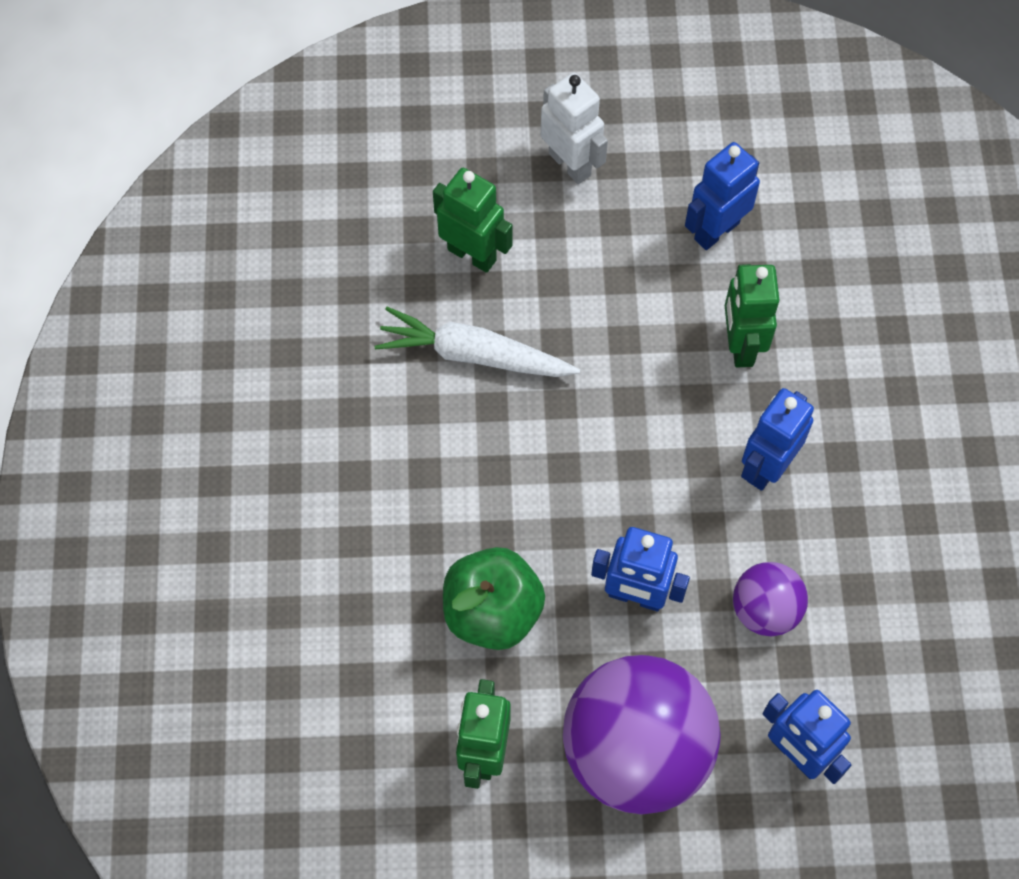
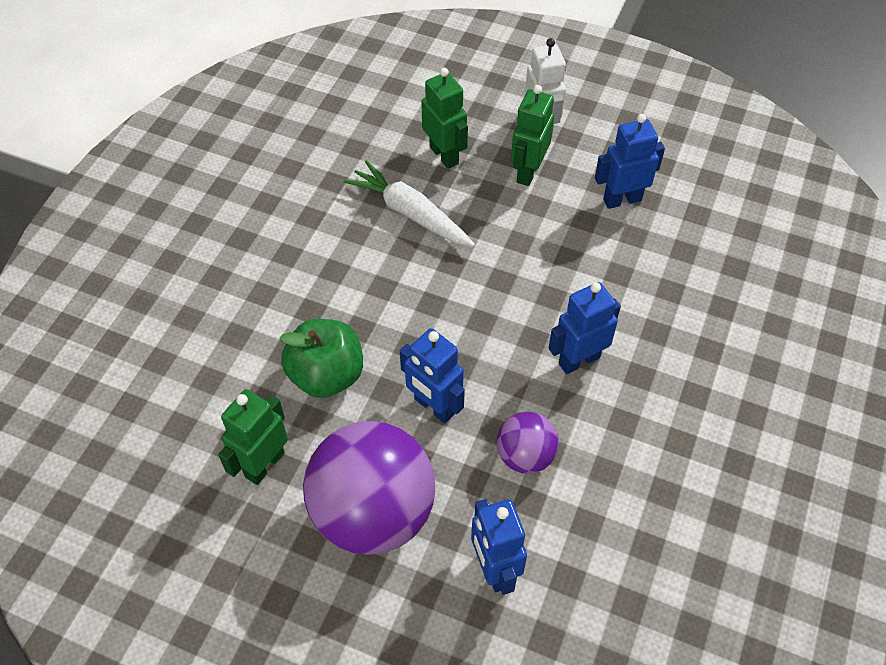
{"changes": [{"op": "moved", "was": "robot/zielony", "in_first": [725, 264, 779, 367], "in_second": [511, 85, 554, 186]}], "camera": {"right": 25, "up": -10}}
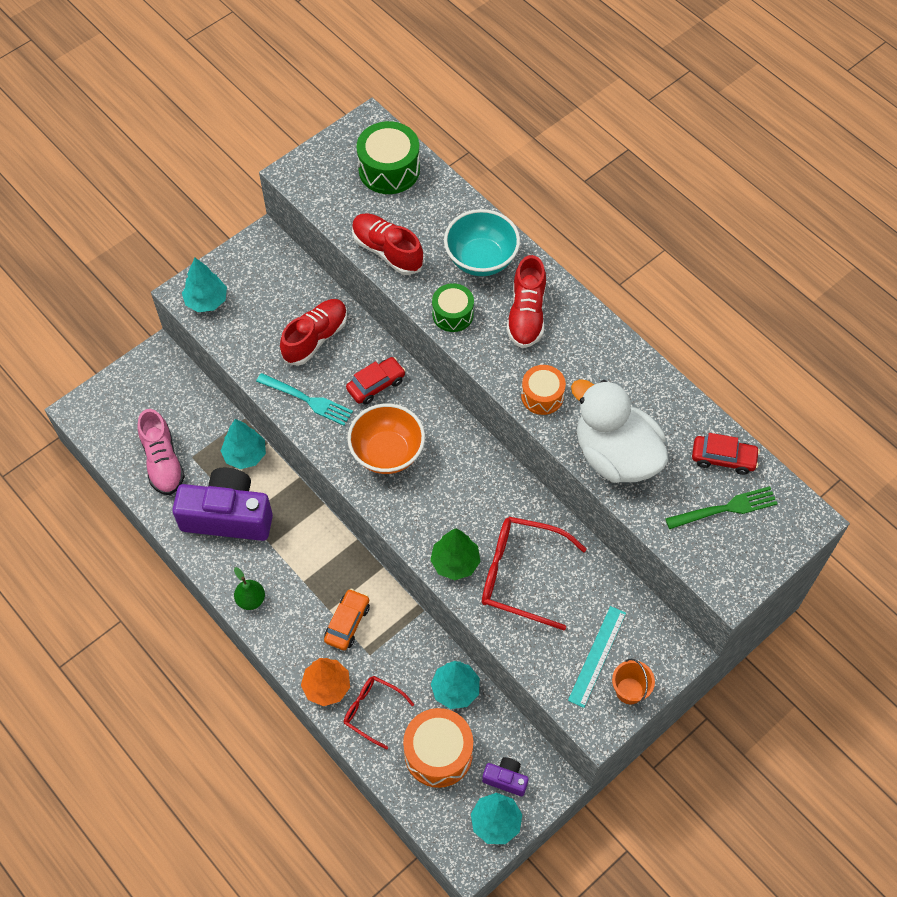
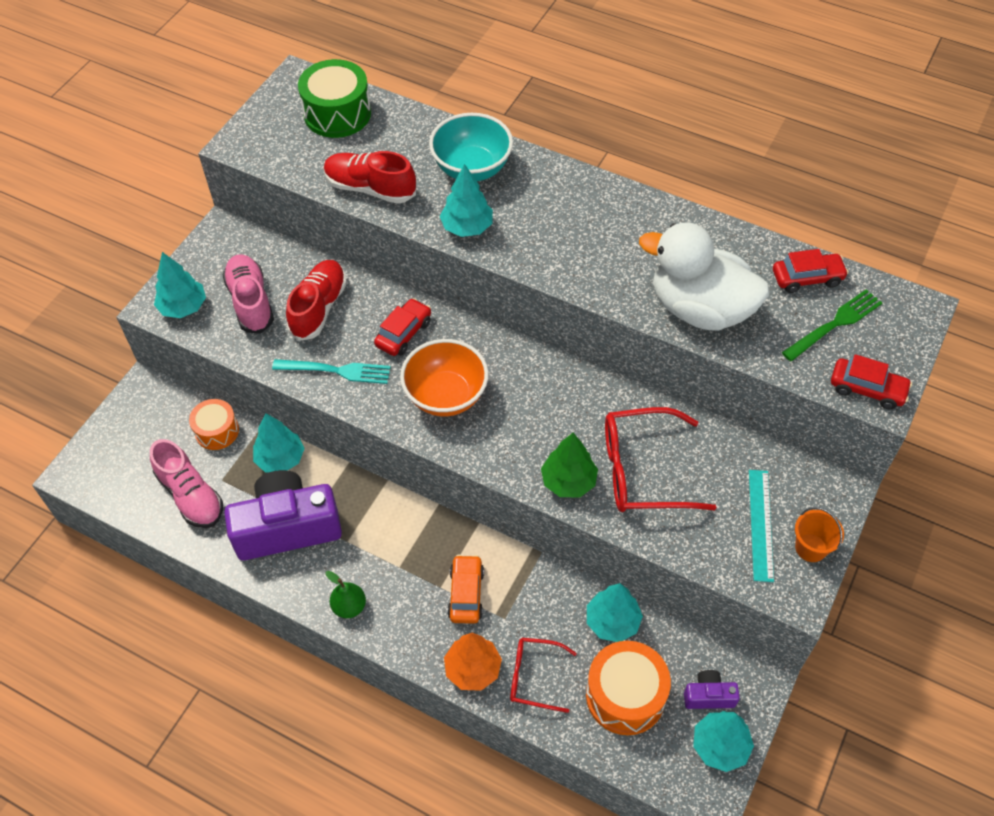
{"changes": [{"op": "replaced", "was": "bęben/zielony", "now": "drzewko/turkusowy", "in_first": [432, 283, 474, 332], "in_second": [440, 164, 493, 237]}, {"op": "removed", "was": "but/czerwony", "in_first": [506, 255, 546, 348]}, {"op": "moved", "was": "bęben/pomarańczowy", "in_first": [521, 365, 566, 415], "in_second": [189, 399, 239, 450]}, {"op": "added", "now": "but/różowy", "in_second": [222, 254, 274, 334]}, {"op": "added", "now": "samochód/czerwony", "in_second": [831, 354, 912, 410]}], "camera": {"right": -20, "up": -5}}
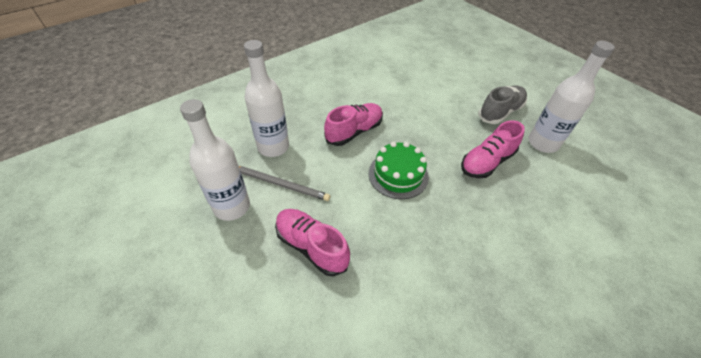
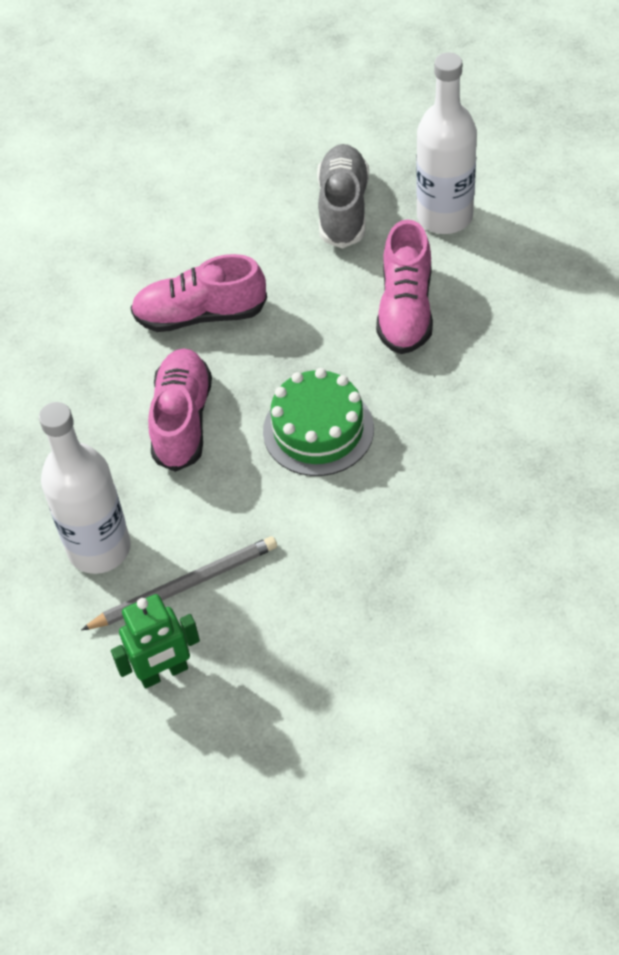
{"changes": [{"op": "replaced", "was": "butelka/biały", "now": "robot/zielony", "in_first": [180, 99, 250, 221], "in_second": [111, 594, 200, 688]}, {"op": "moved", "was": "but/różowy", "in_first": [275, 209, 350, 276], "in_second": [131, 254, 267, 332]}], "camera": {"right": -40, "up": 5}}
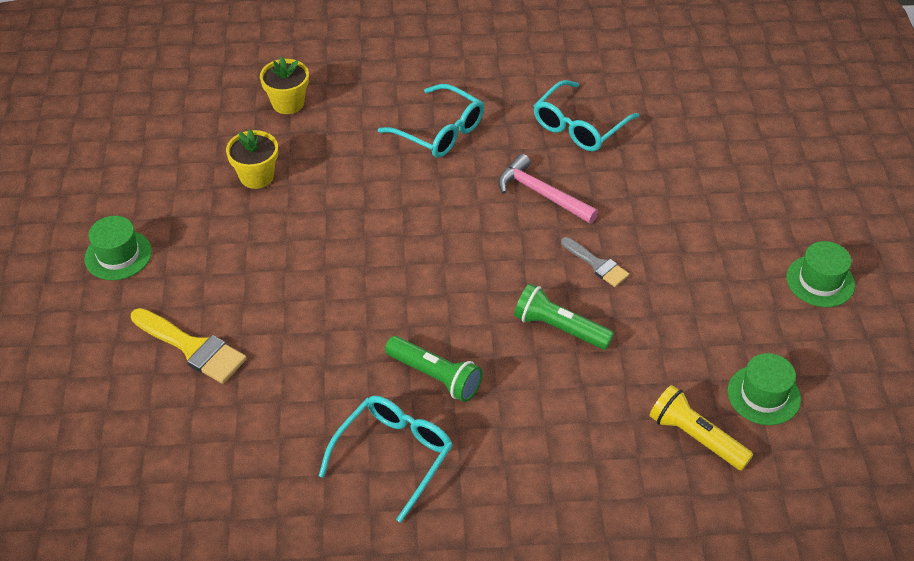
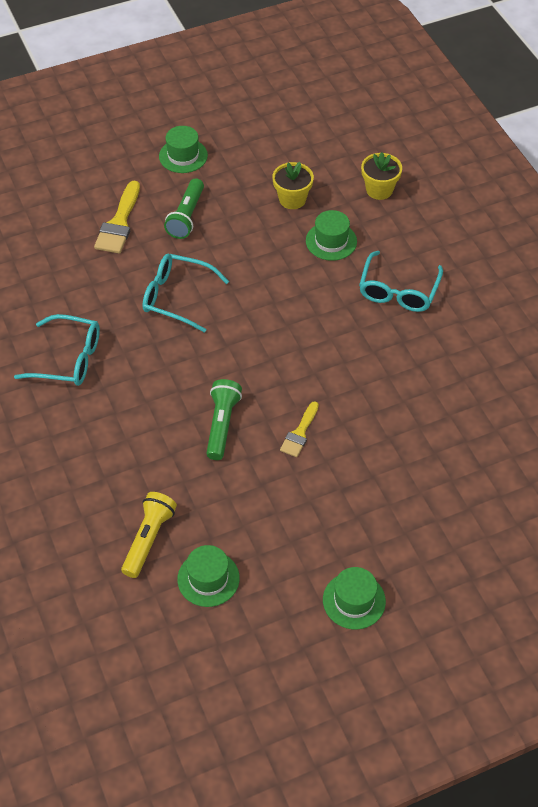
{"changes": [{"op": "moved", "was": "latarka/zielony", "in_first": [385, 336, 483, 402], "in_second": [164, 178, 204, 239]}, {"op": "removed", "was": "młotek/różowy", "in_first": [498, 154, 598, 224]}, {"op": "moved", "was": "okulary/turkusowy", "in_first": [533, 80, 639, 151], "in_second": [142, 254, 229, 333]}, {"op": "recoloured", "was": "pędzel/szary", "now": "pędzel/żółty", "in_first": [561, 237, 629, 287], "in_second": [280, 401, 319, 457]}, {"op": "added", "now": "kapelusz/zielony", "in_second": [306, 210, 357, 261]}], "camera": {"right": 70, "up": 5}}
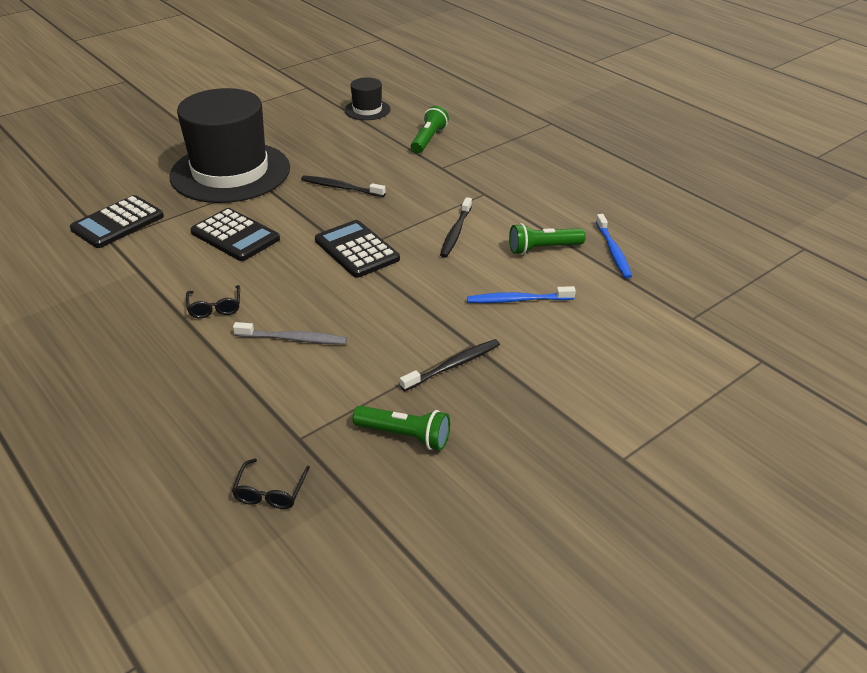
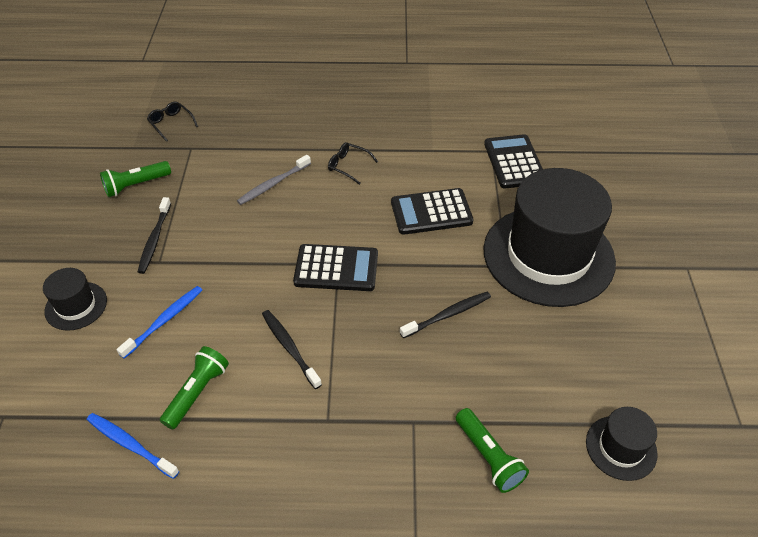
{"changes": [{"op": "added", "now": "kapelusz/czarny", "in_second": [43, 268, 107, 331]}], "camera": {"right": 130, "up": 10}}
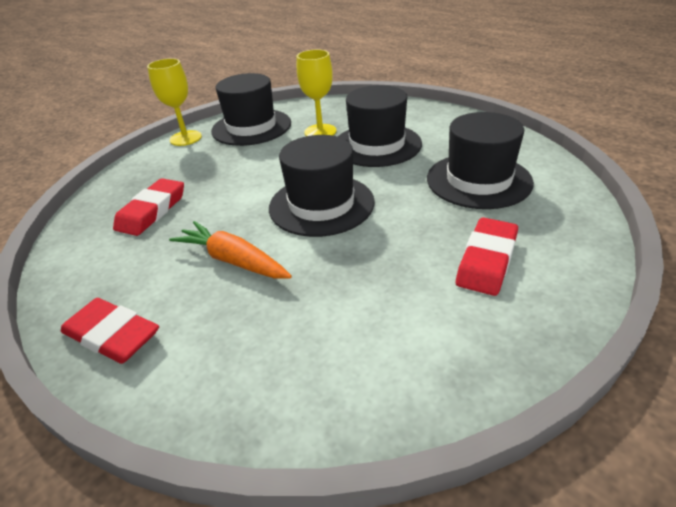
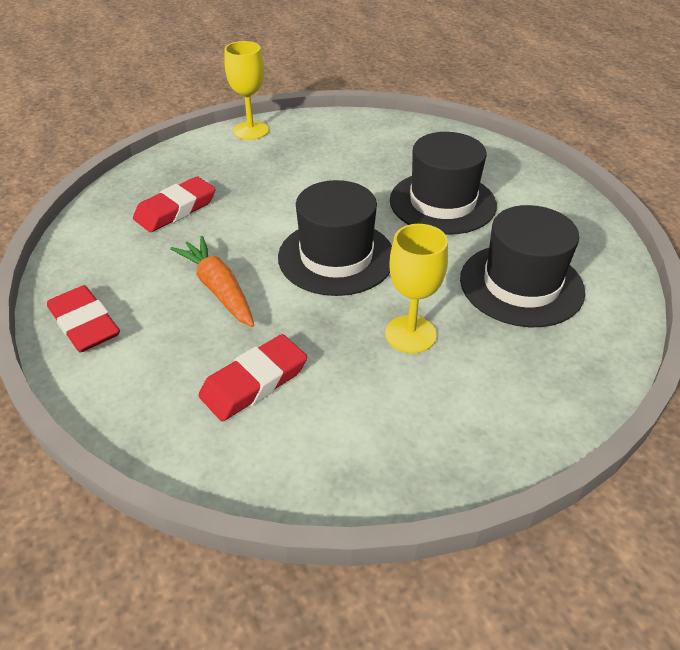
{"changes": [{"op": "removed", "was": "kapelusz/czarny", "in_first": [211, 73, 291, 146]}, {"op": "moved", "was": "kielich/żółty", "in_first": [297, 49, 337, 136], "in_second": [385, 224, 448, 353]}, {"op": "moved", "was": "gumka do mazania/czerwony", "in_first": [456, 217, 518, 296], "in_second": [198, 334, 307, 421]}], "camera": {"right": 20, "up": 5}}
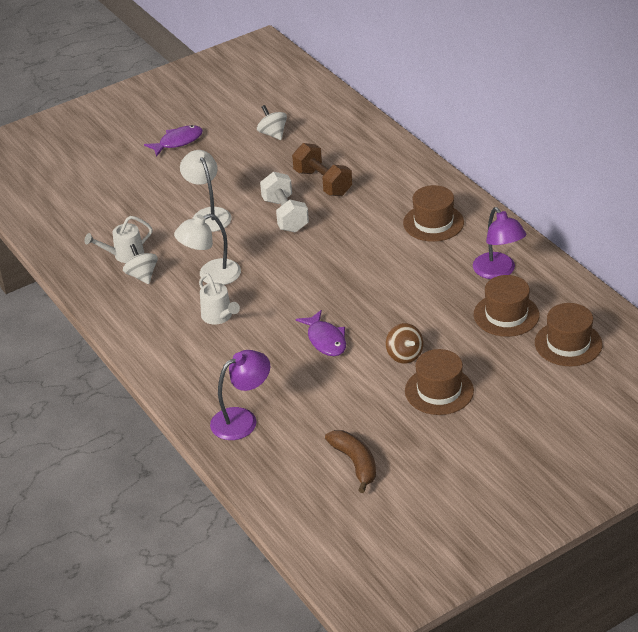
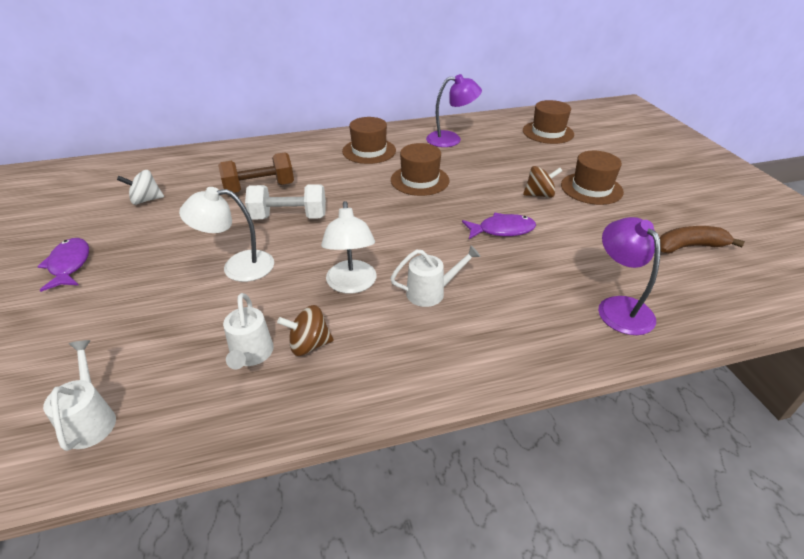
{"changes": [{"op": "recoloured", "was": "bączek/biały", "now": "bączek/brązowy", "in_first": [123, 244, 158, 284], "in_second": [277, 305, 334, 356]}, {"op": "moved", "was": "kapelusz/brązowy", "in_first": [474, 275, 539, 337], "in_second": [391, 143, 449, 196]}, {"op": "added", "now": "konewka/biały", "in_second": [43, 340, 116, 451]}], "camera": {"right": -75, "up": 0}}
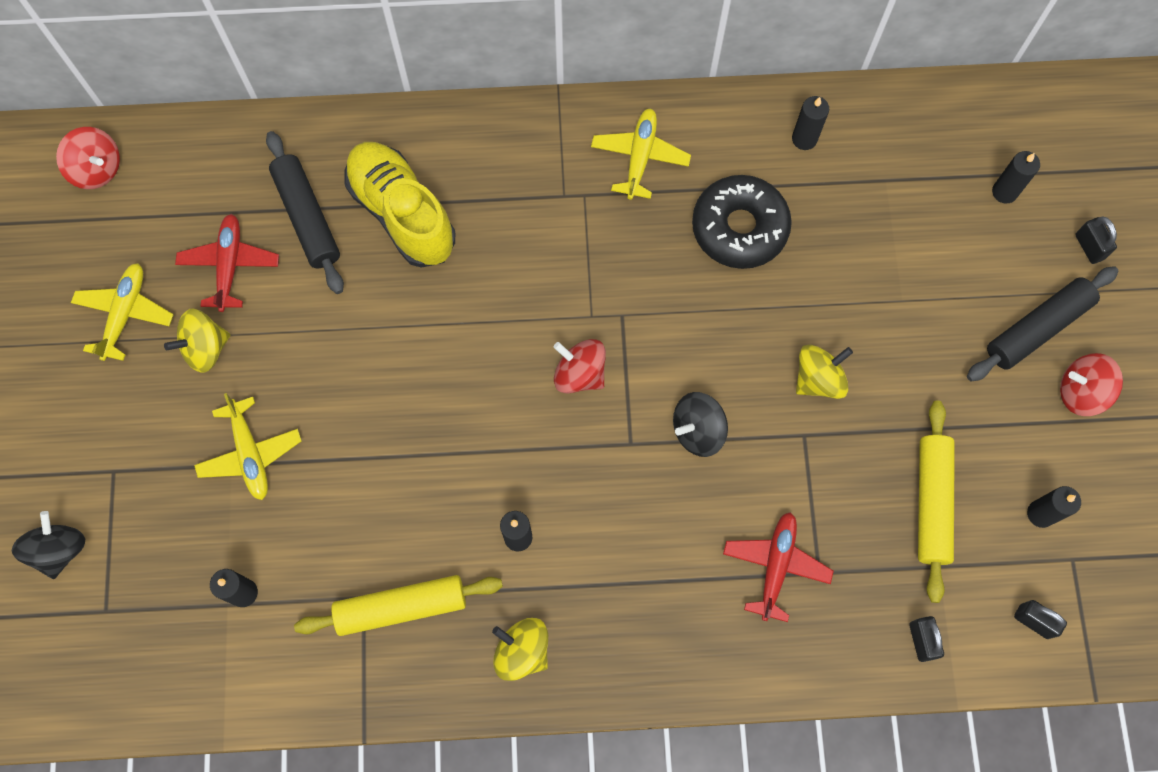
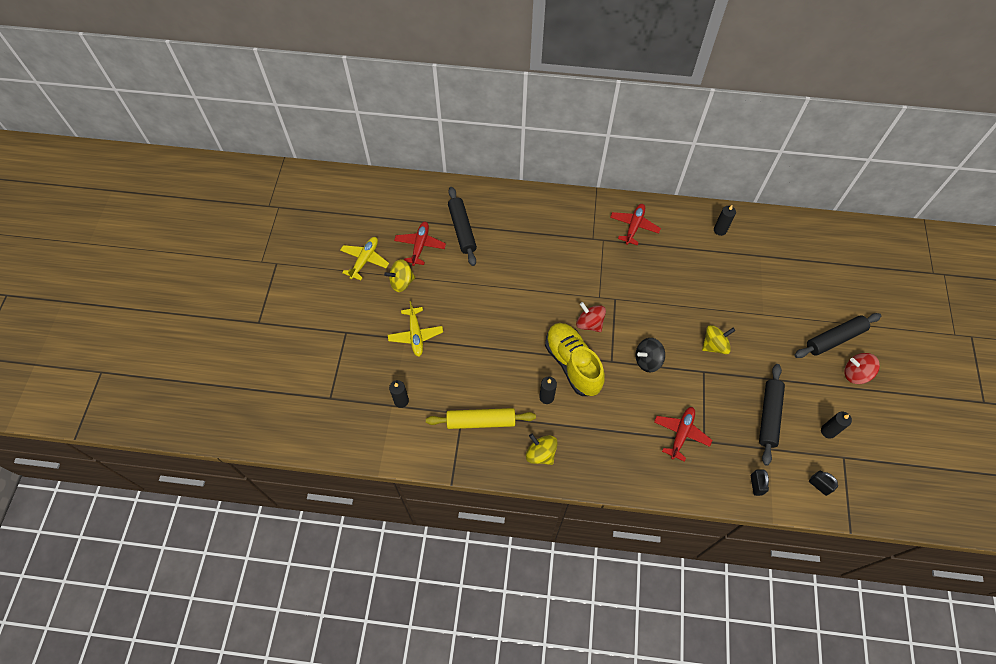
{"changes": [{"op": "removed", "was": "bączek/czarny", "in_first": [12, 511, 85, 579]}, {"op": "removed", "was": "bączek/czerwony", "in_first": [56, 127, 120, 189]}, {"op": "moved", "was": "but/żółty", "in_first": [345, 142, 455, 267], "in_second": [545, 323, 605, 396]}, {"op": "recoloured", "was": "samolot/żółty", "now": "samolot/czerwony", "in_first": [591, 108, 691, 200], "in_second": [610, 204, 661, 246]}, {"op": "removed", "was": "donut/czarny", "in_first": [692, 175, 792, 269]}, {"op": "recoloured", "was": "wałek do ciasta/żółty", "now": "wałek do ciasta/czarny", "in_first": [918, 401, 955, 603], "in_second": [759, 364, 785, 466]}, {"op": "removed", "was": "świeca/czarny", "in_first": [992, 151, 1040, 204]}, {"op": "removed", "was": "kłódka/czarny", "in_first": [1075, 216, 1117, 264]}], "camera": {"right": 10, "up": -10}}
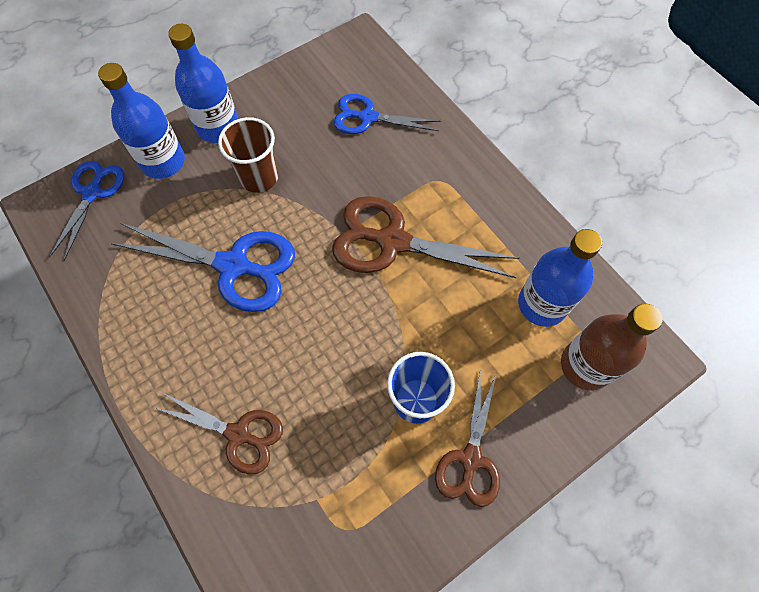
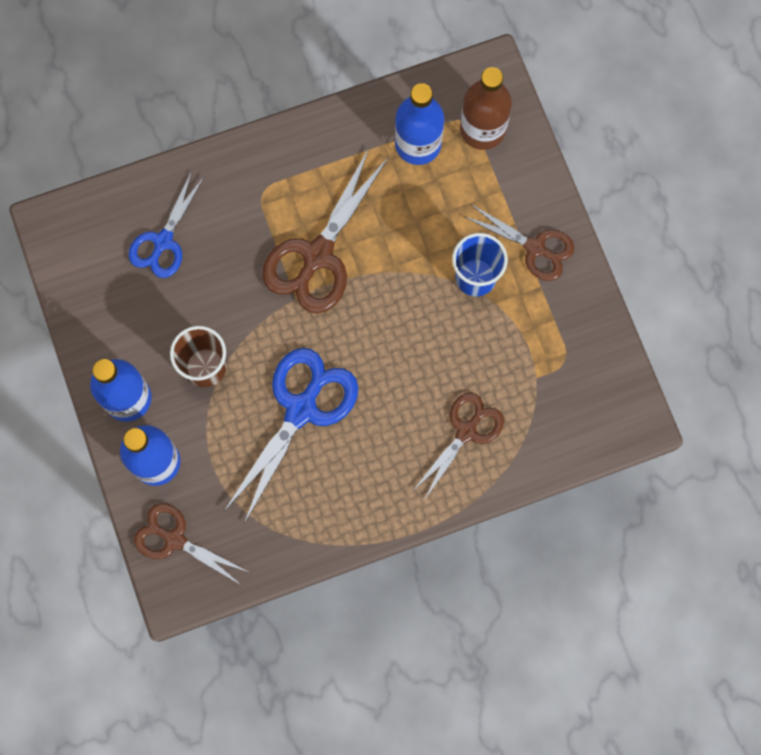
{"changes": [{"op": "recoloured", "was": "nożyczki/niebieski", "now": "nożyczki/brązowy", "in_first": [49, 161, 124, 261], "in_second": [134, 503, 248, 585]}], "camera": {"right": -75, "up": 10}}
